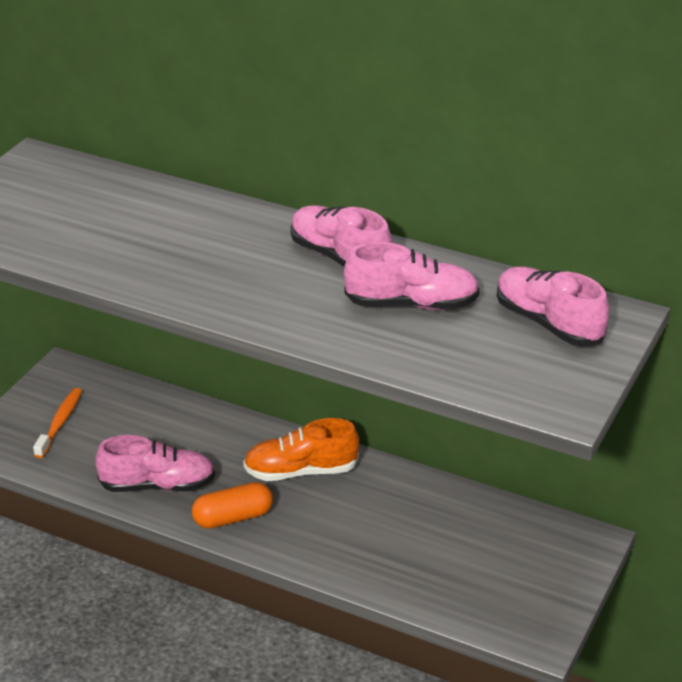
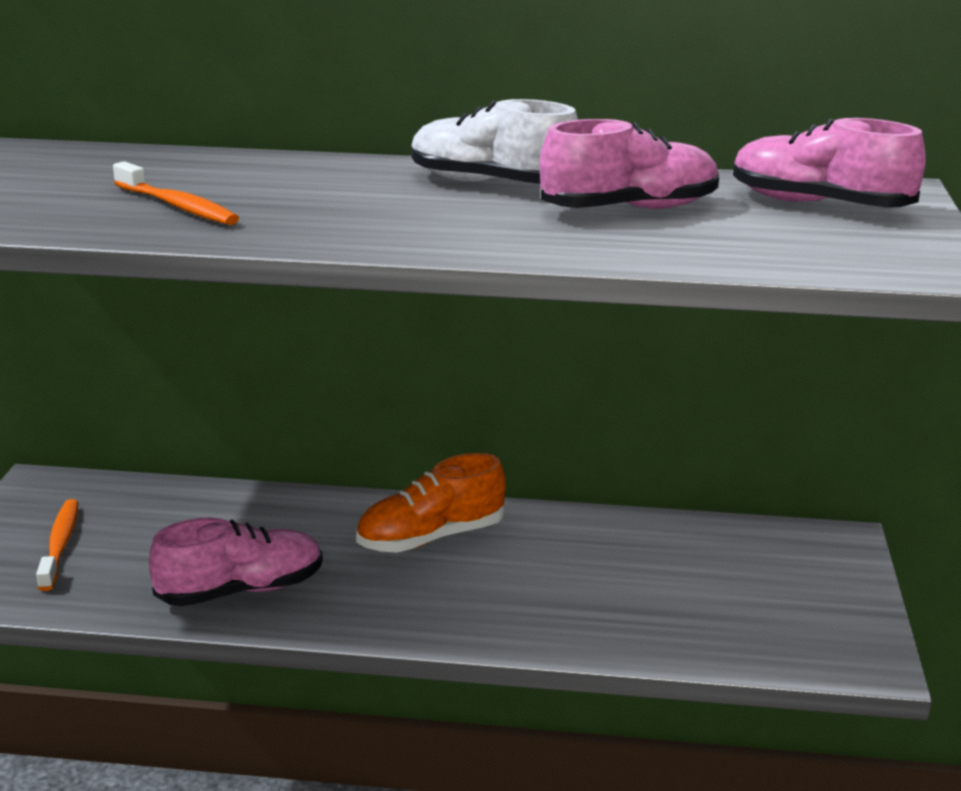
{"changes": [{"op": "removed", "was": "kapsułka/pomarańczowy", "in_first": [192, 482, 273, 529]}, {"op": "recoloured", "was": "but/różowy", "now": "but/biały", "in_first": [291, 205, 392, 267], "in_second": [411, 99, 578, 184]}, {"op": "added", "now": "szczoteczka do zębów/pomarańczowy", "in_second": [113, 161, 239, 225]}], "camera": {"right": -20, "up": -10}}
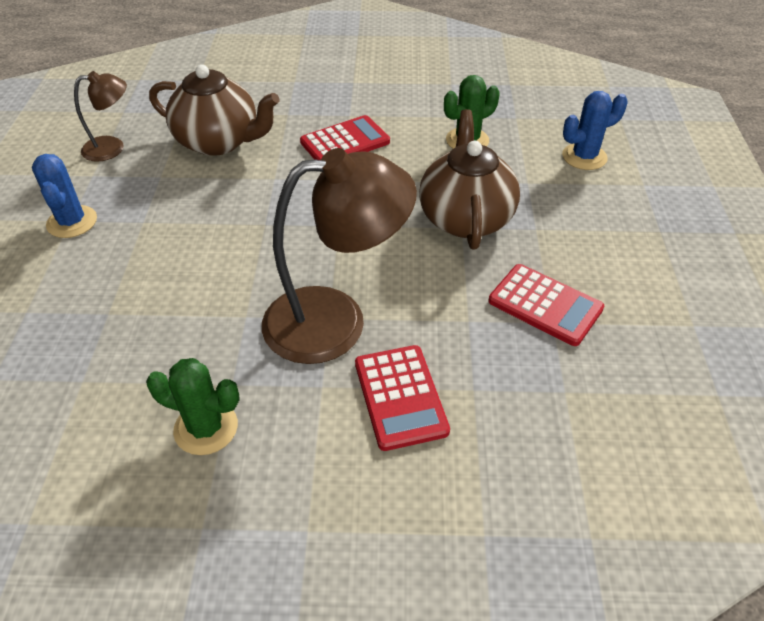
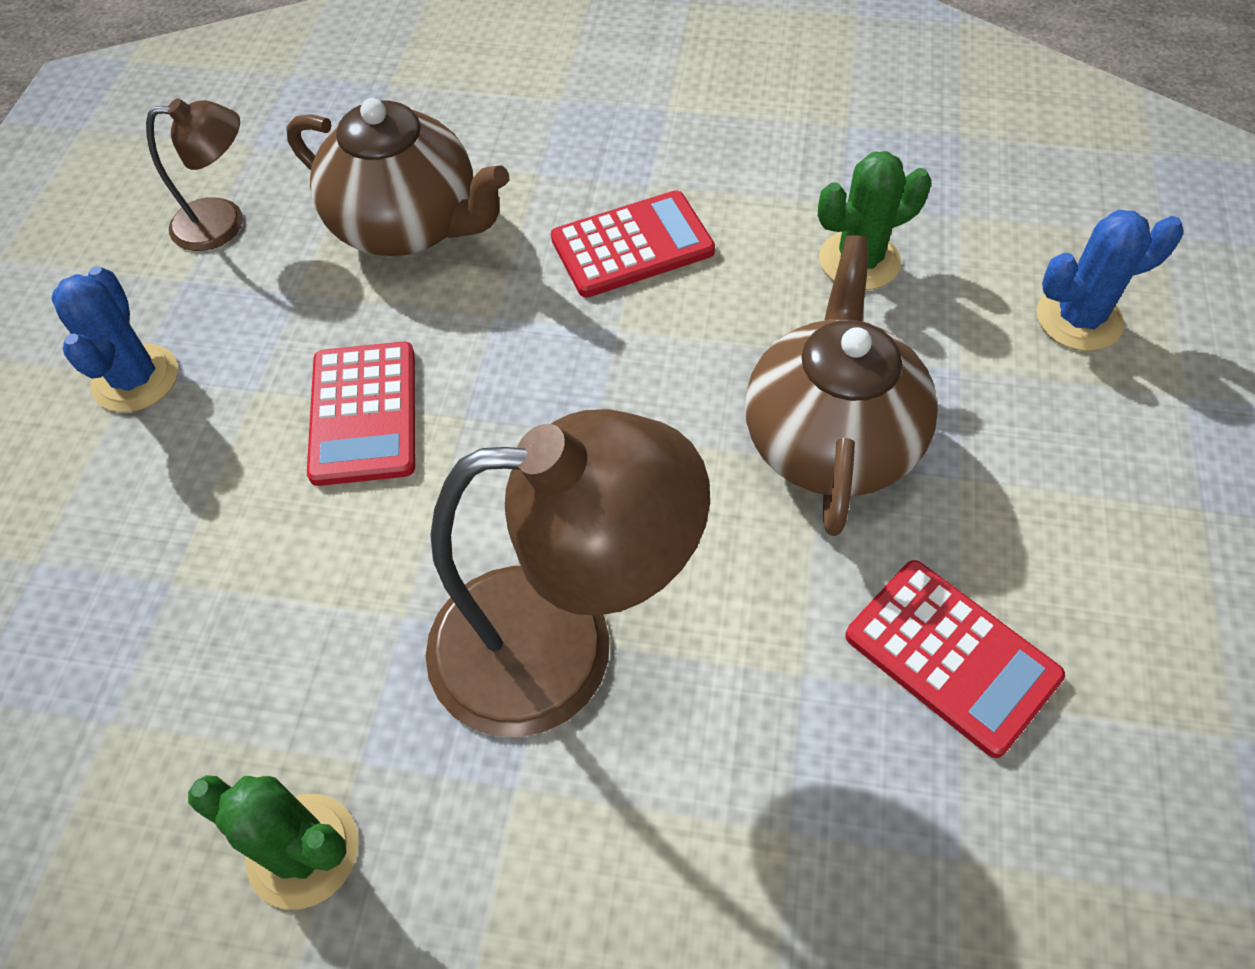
{"changes": [{"op": "moved", "was": "kalkulator/czerwony", "in_first": [355, 345, 450, 451], "in_second": [307, 342, 415, 486]}], "camera": {"right": 10, "up": 10}}
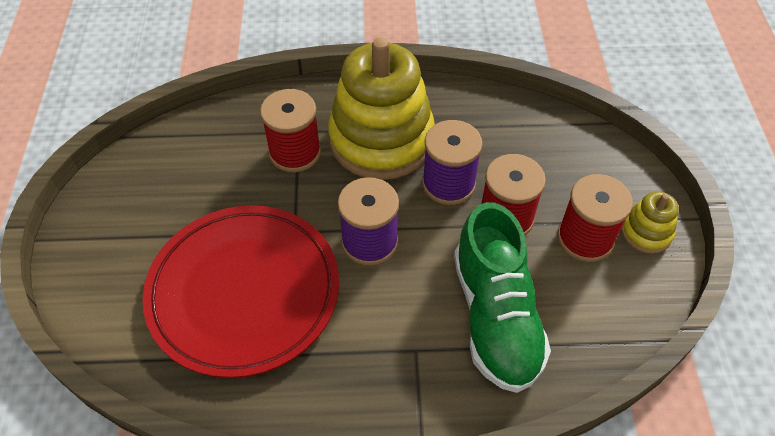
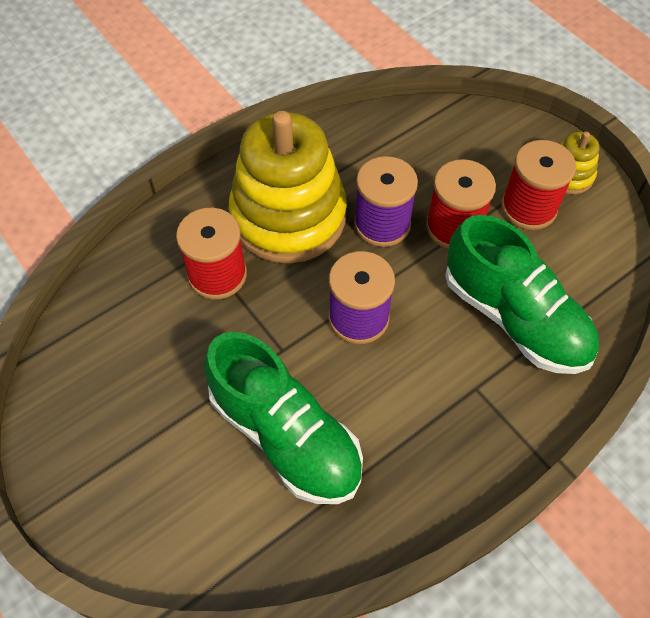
{"changes": [{"op": "replaced", "was": "talerz/czerwony", "now": "but/zielony", "in_first": [142, 205, 339, 378], "in_second": [204, 332, 363, 504]}], "camera": {"right": -35, "up": 5}}
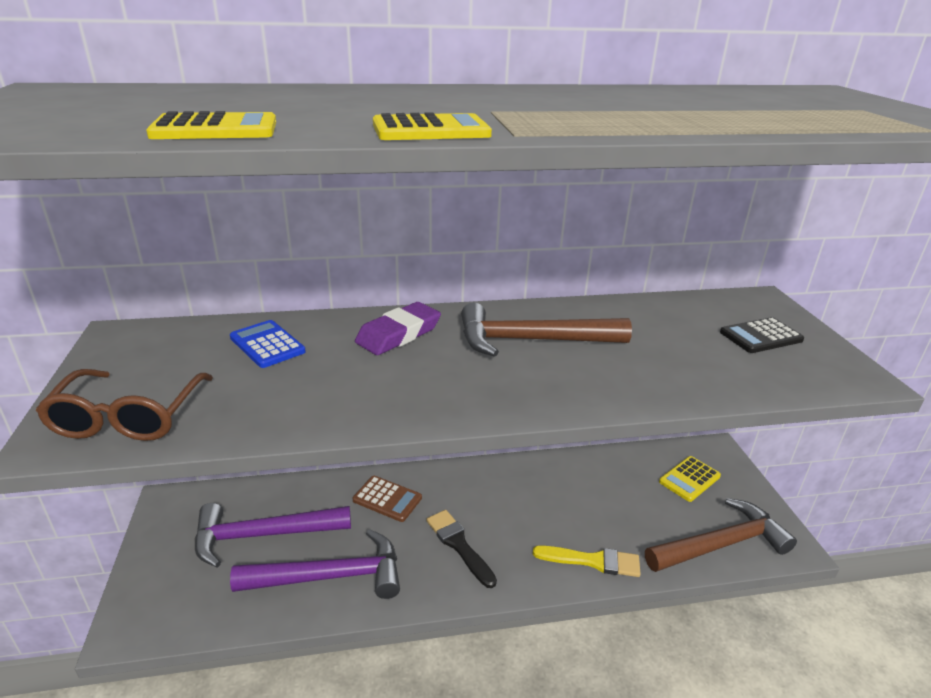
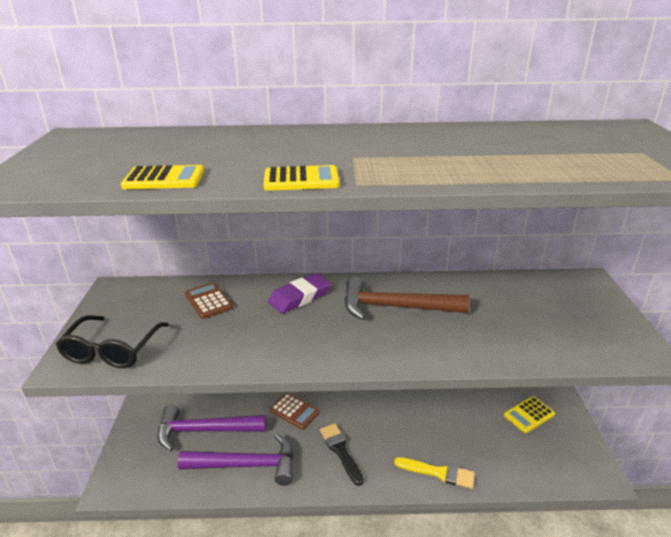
{"changes": [{"op": "recoloured", "was": "okulary/brązowy", "now": "okulary/czarny", "in_first": [36, 369, 213, 441], "in_second": [56, 315, 169, 368]}, {"op": "recoloured", "was": "kalkulator/niebieski", "now": "kalkulator/brązowy", "in_first": [230, 320, 306, 368], "in_second": [185, 282, 233, 319]}, {"op": "removed", "was": "młotek/brązowy", "in_first": [645, 498, 797, 572]}, {"op": "removed", "was": "kalkulator/czarny", "in_first": [720, 317, 804, 353]}], "camera": {"right": 10, "up": 0}}
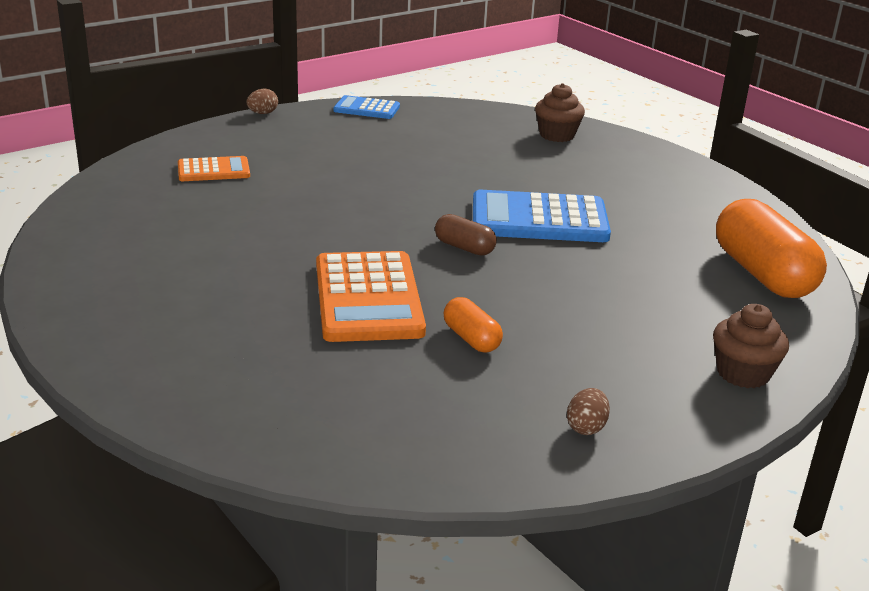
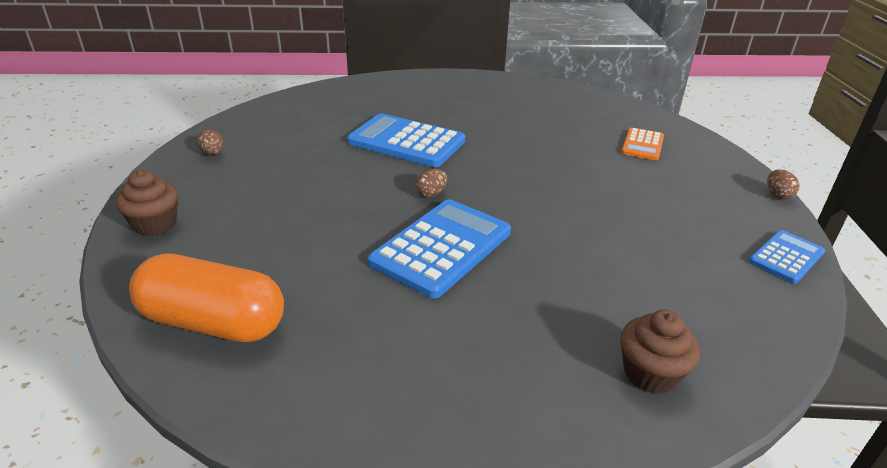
{"changes": [{"op": "recoloured", "was": "kalkulator/pomarańczowy", "now": "kalkulator/niebieski", "in_first": [316, 251, 426, 342], "in_second": [347, 113, 465, 167]}, {"op": "replaced", "was": "kapsułka/brązowy", "now": "jajko/brązowy", "in_first": [435, 214, 497, 255], "in_second": [416, 169, 447, 197]}, {"op": "removed", "was": "kapsułka/pomarańczowy", "in_first": [444, 297, 503, 353]}], "camera": {"right": 125, "up": 5}}
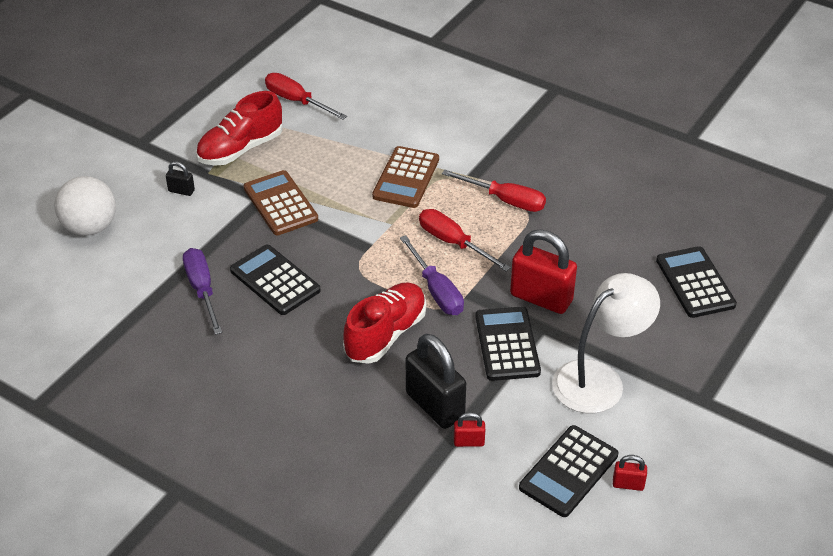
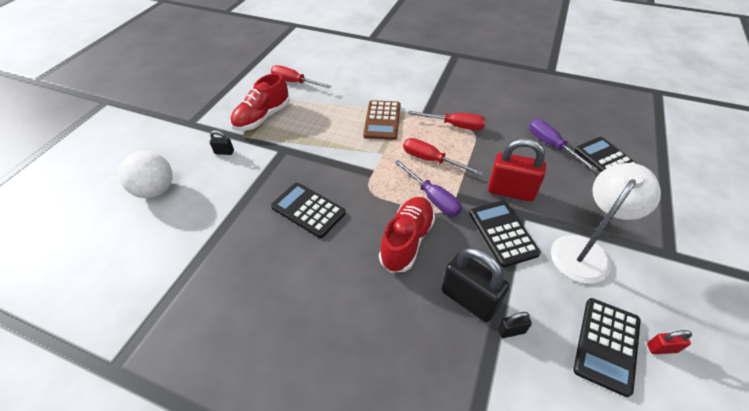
{"changes": [{"op": "moved", "was": "śrubokręt/fioletowy", "in_first": [183, 248, 222, 335], "in_second": [529, 119, 598, 171]}, {"op": "removed", "was": "kalkulator/brązowy", "in_first": [244, 170, 318, 235]}, {"op": "recoloured", "was": "kłódka/czerwony", "now": "kłódka/czarny", "in_first": [454, 412, 485, 447], "in_second": [498, 312, 532, 338]}], "camera": {"right": -10, "up": 5}}
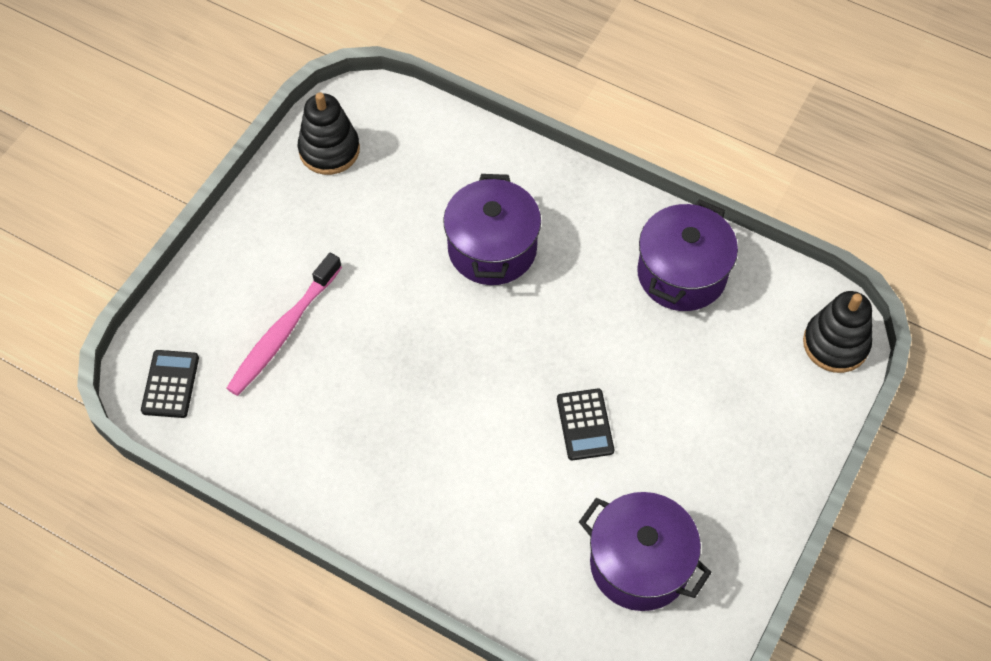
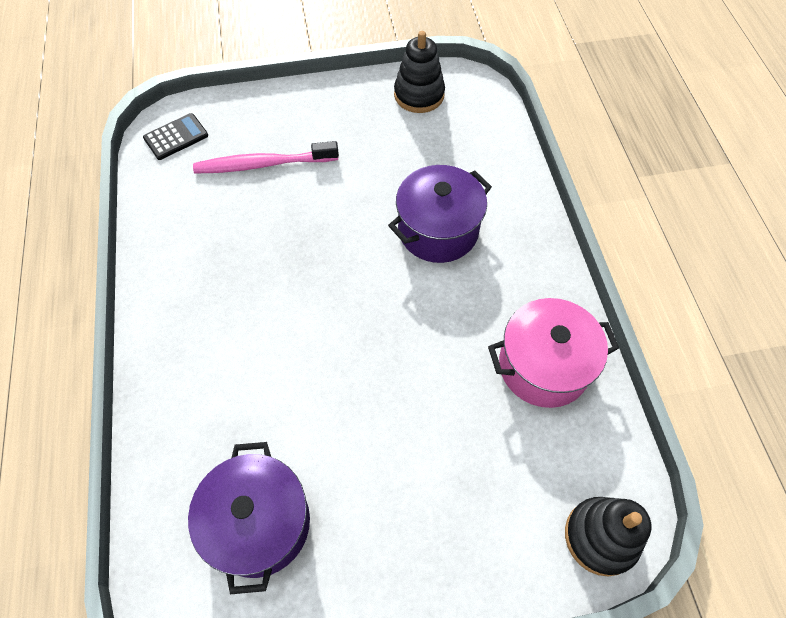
{"changes": [{"op": "removed", "was": "kalkulator/czarny", "in_first": [557, 389, 614, 461]}, {"op": "recoloured", "was": "garnek/fioletowy", "now": "garnek/różowy", "in_first": [637, 199, 738, 311], "in_second": [488, 298, 619, 408]}], "camera": {"right": 50, "up": 0}}
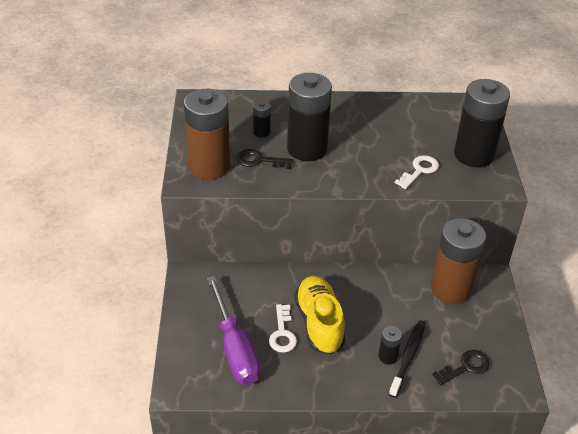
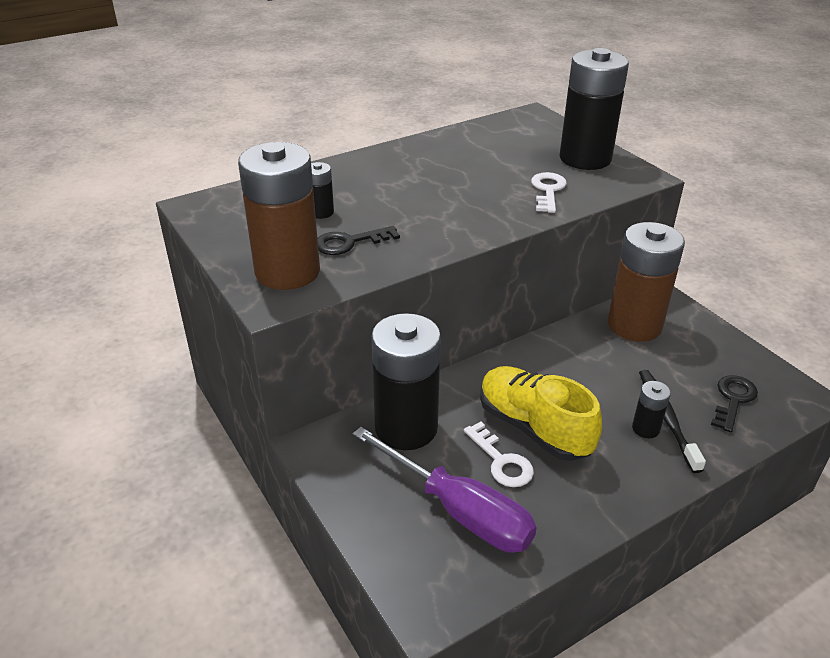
{"changes": [{"op": "moved", "was": "bateria/czarny", "in_first": [287, 73, 332, 161], "in_second": [371, 313, 441, 450]}], "camera": {"right": -30, "up": -5}}
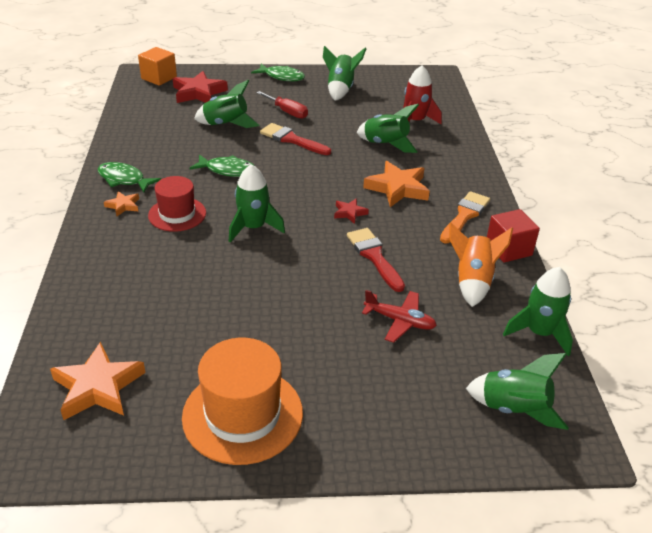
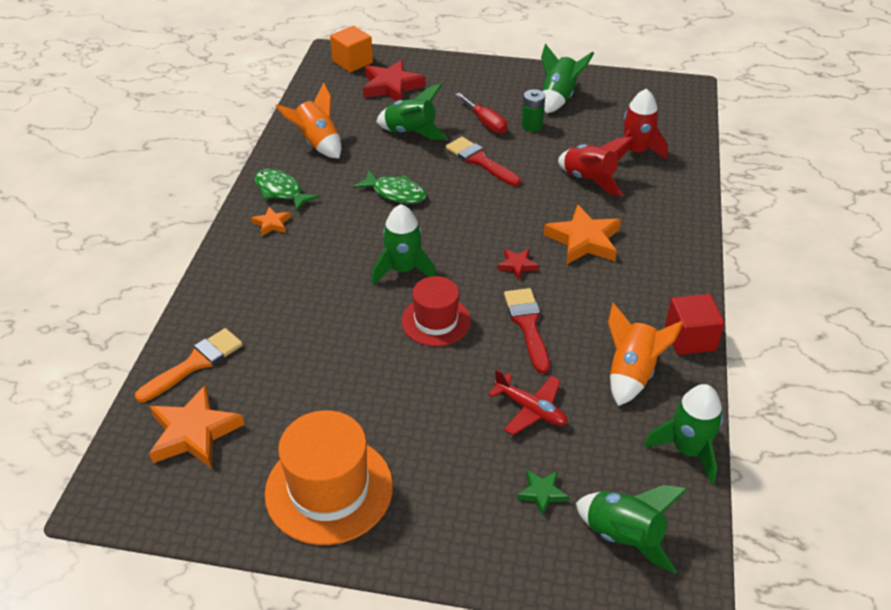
{"changes": [{"op": "moved", "was": "kapelusz/czerwony", "in_first": [148, 176, 206, 232], "in_second": [401, 276, 471, 346]}, {"op": "removed", "was": "ryba/zielony", "in_first": [251, 64, 305, 81]}, {"op": "recoloured", "was": "rakieta/zielony", "now": "rakieta/czerwony", "in_first": [357, 104, 419, 153], "in_second": [558, 137, 633, 196]}, {"op": "moved", "was": "pędzel/pomarańczowy", "in_first": [440, 191, 490, 243], "in_second": [135, 328, 243, 402]}, {"op": "added", "now": "rakieta/pomarańczowy", "in_second": [276, 82, 341, 158]}, {"op": "added", "now": "gwiazda/zielony", "in_second": [517, 470, 569, 516]}, {"op": "added", "now": "bateria/zielony", "in_second": [522, 89, 545, 132]}], "camera": {"right": 15, "up": 5}}
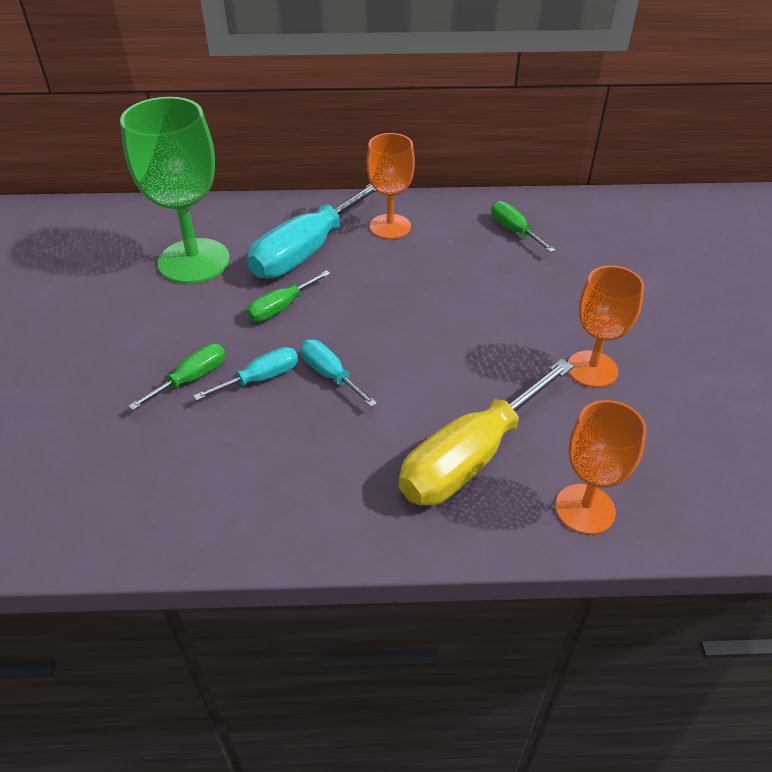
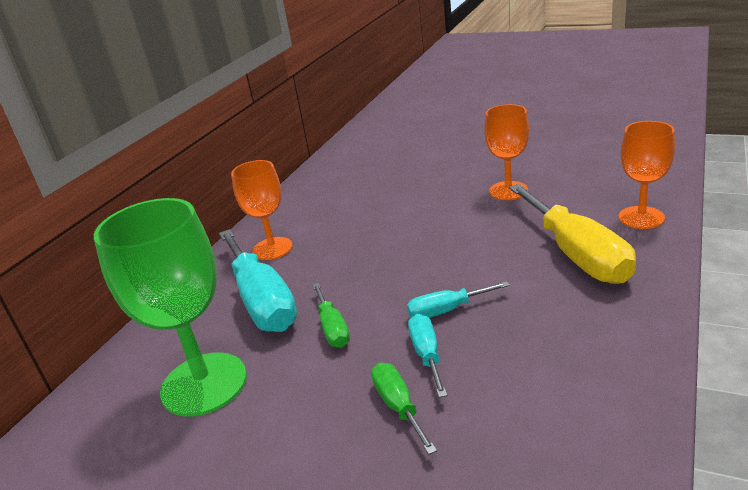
{"changes": [{"op": "removed", "was": "śrubokręt/zielony", "in_first": [491, 201, 556, 253]}], "camera": {"right": -60, "up": -15}}
